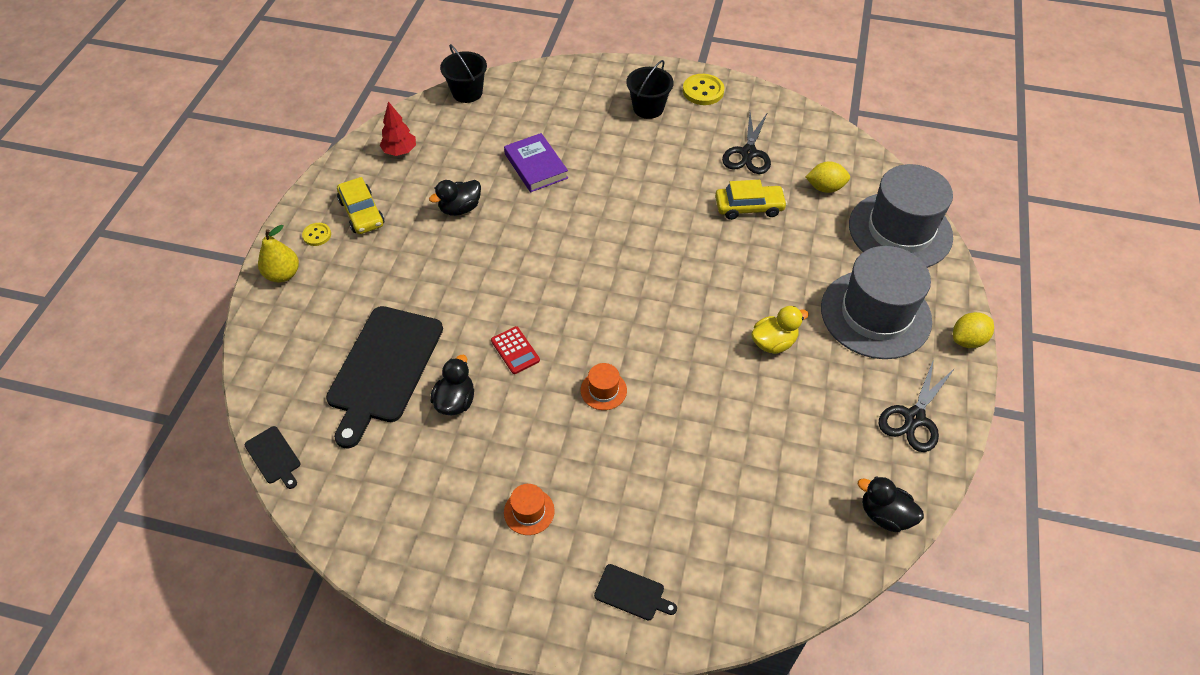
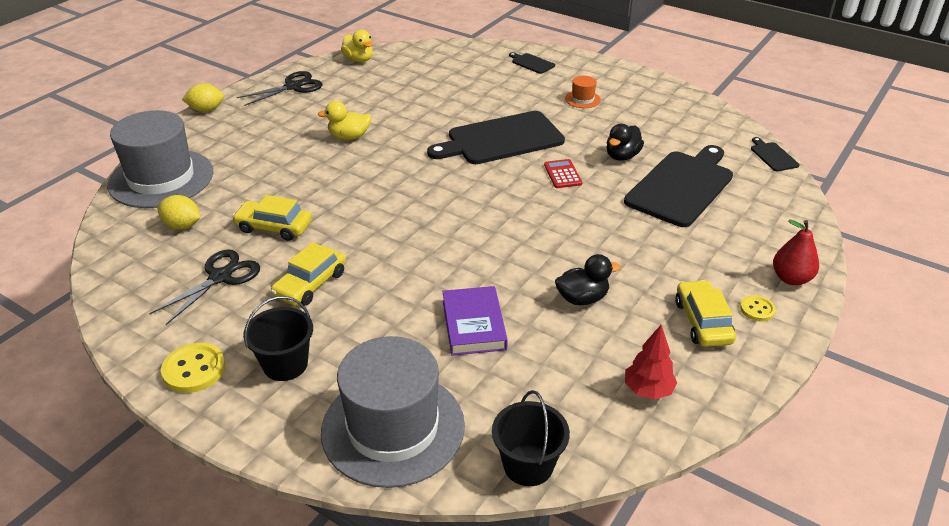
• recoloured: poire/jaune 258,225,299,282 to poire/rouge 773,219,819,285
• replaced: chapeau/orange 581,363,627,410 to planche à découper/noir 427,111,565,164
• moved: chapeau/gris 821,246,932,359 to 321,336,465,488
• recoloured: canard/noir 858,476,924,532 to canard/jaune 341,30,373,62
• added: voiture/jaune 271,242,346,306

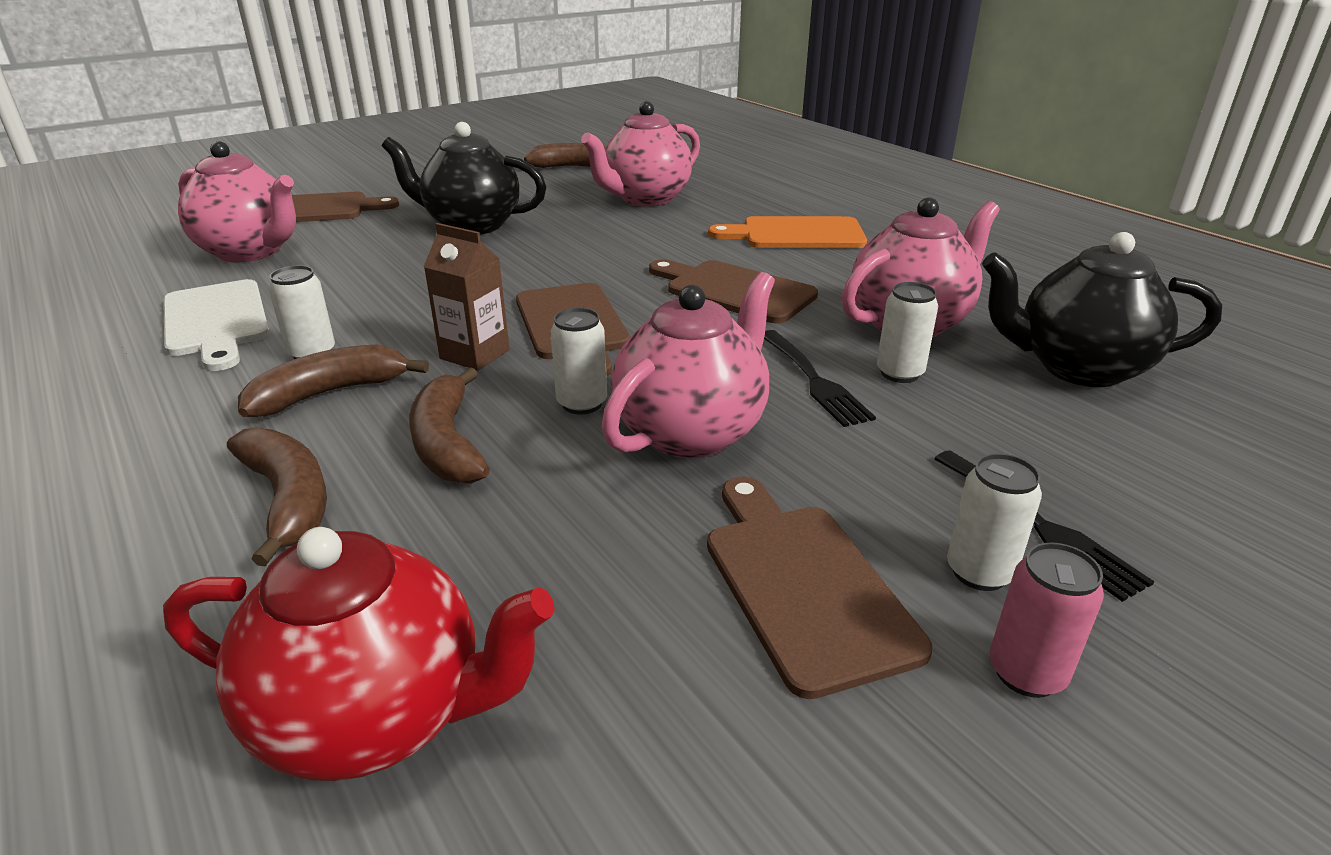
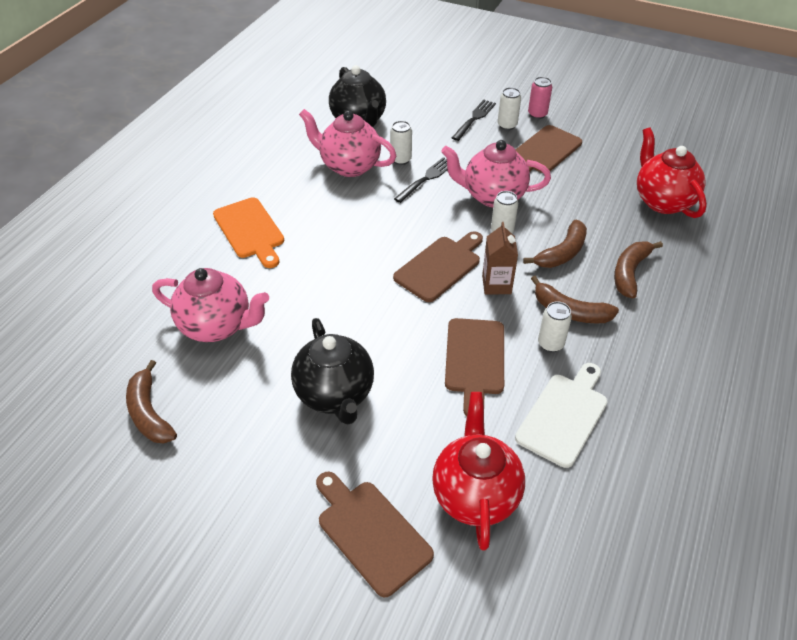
• recoloured: théière/rose 178,141,296,262 to théière/rouge 432,392,525,550
• moved: planche à découper/marron 649,259,818,324 to 445,318,504,416

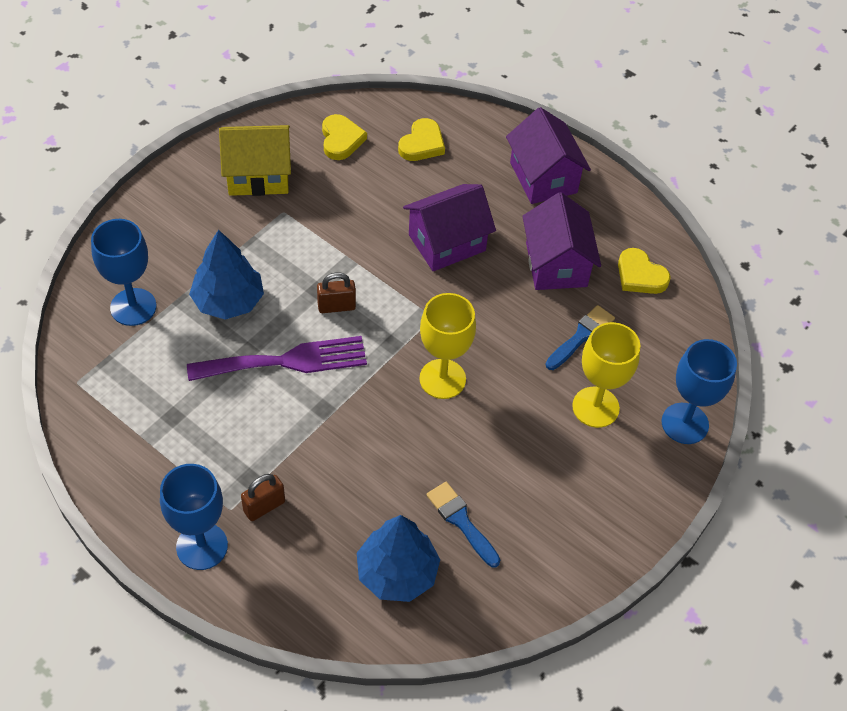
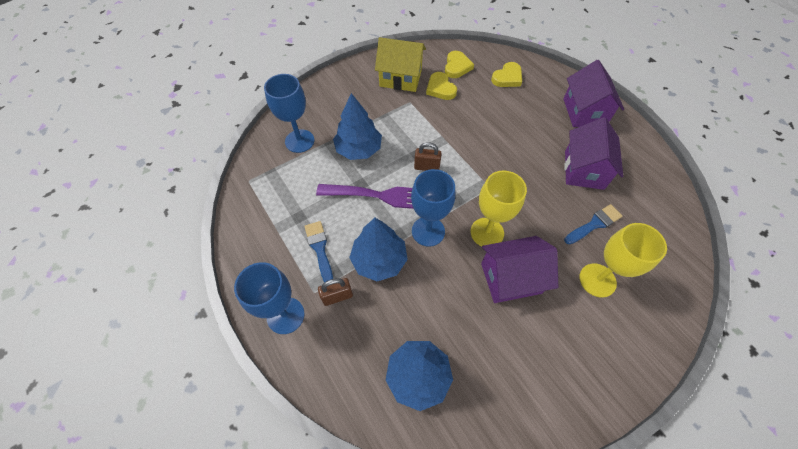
• moved: maison/violet 403,184,496,271 to 481,236,558,303
• moved: pinceau/bleu 426,482,500,568 to 305,221,333,283
• moved: cœur/jaune 618,248,671,294 to 426,72,457,100
• moved: verre à pied/bleu 662,339,737,444 to 411,169,455,247
• added: arbre/bleu 349,218,408,281

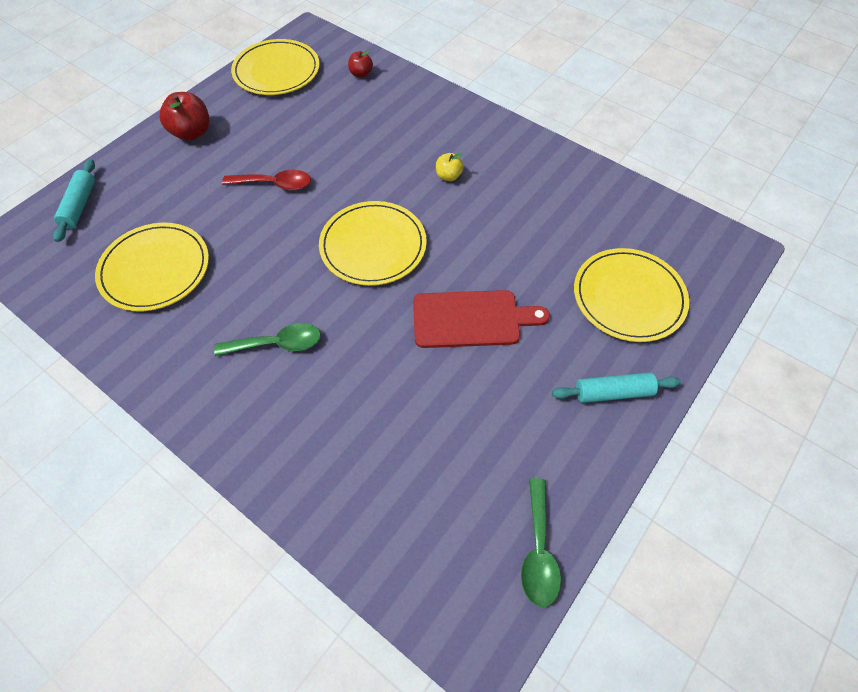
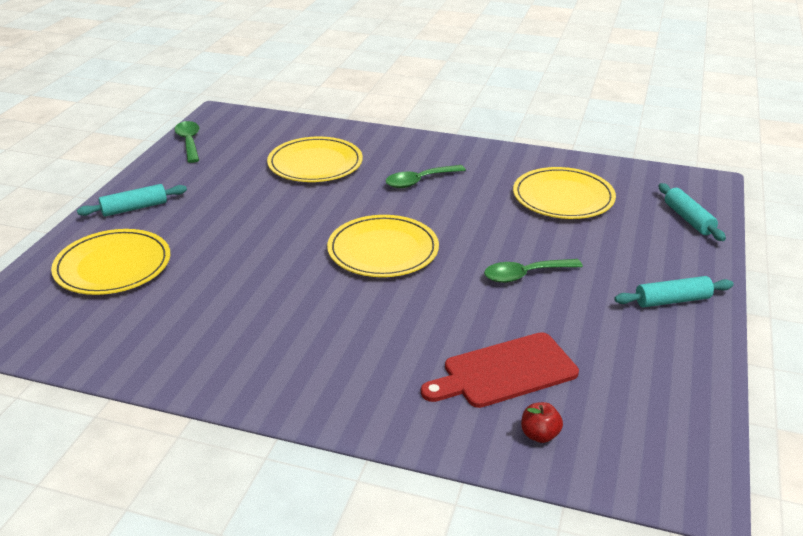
• replaced: pomme/rouge 160,92,210,141 to rouleau à pâtisserie/turquoise 614,276,734,307
• recoloured: cuillère/rouge 222,170,311,190 to cuillère/vert 484,259,583,283
• moved: assiette/jaune 231,39,320,95 to 267,137,363,182
• moved: planche à découper/rouge 413,290,550,348 to 421,332,579,408
• removed: pomme/jaune 436,153,464,181

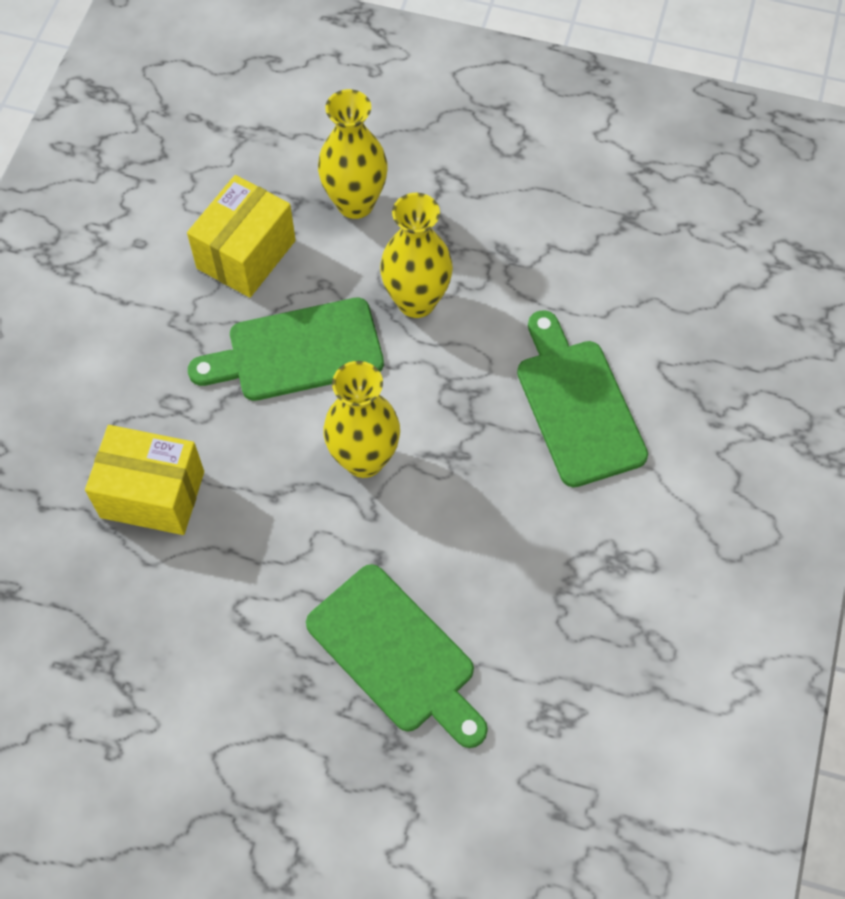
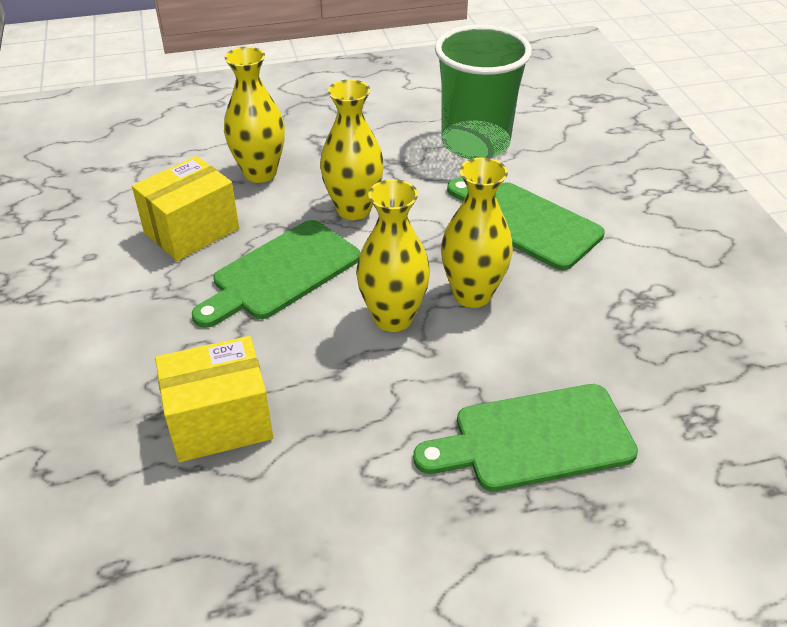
• turned: boîte/jaune 187,175,296,298 = 132,156,239,261 45 degrees clockwise
• turned: planche à découper/vert 306,564,488,748 = 413,384,638,492 150 degrees clockwise
• added: gobelet/vert 435,25,532,159
• added: vase/jaune 441,157,513,308

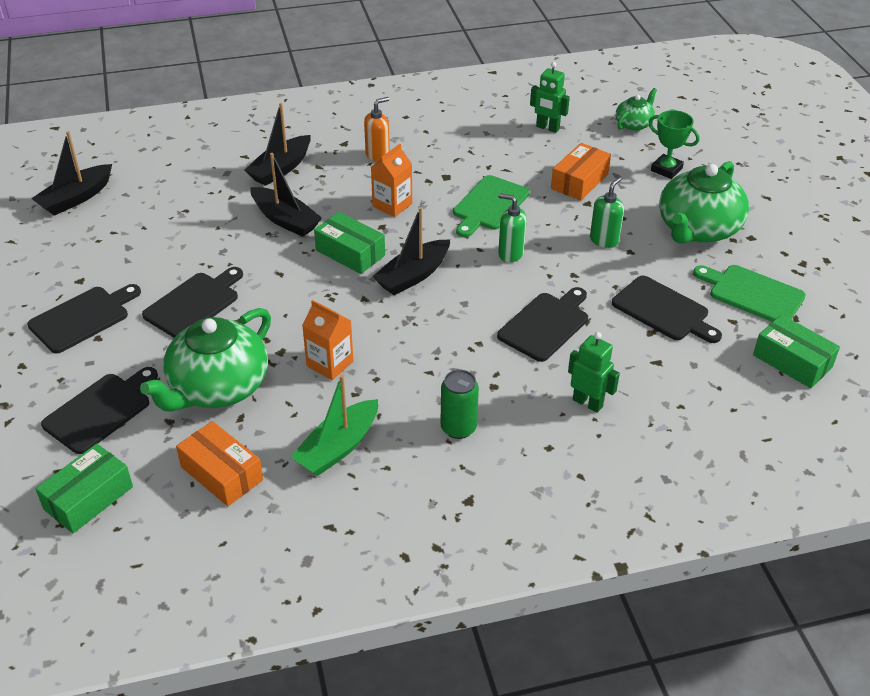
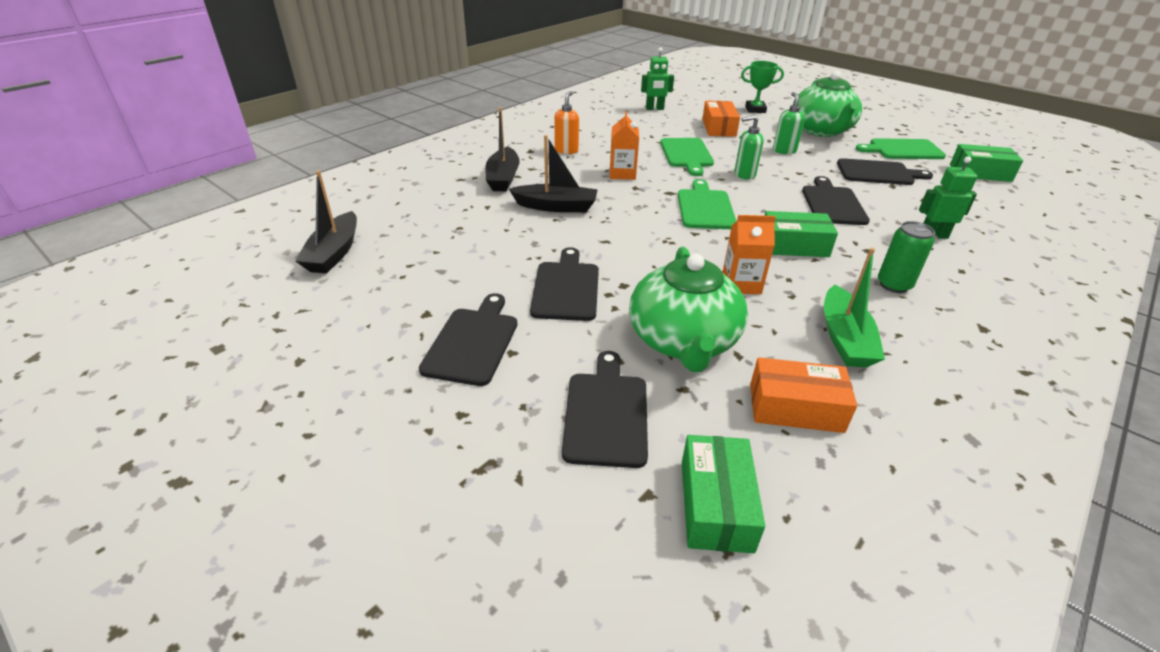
• moved: boîte/vert 314,212,385,274 to 765,211,838,257
• replaced: bateau/noir 372,207,450,295 to planche à découper/vert 678,179,736,229
• removed: théière/vert 616,88,657,131

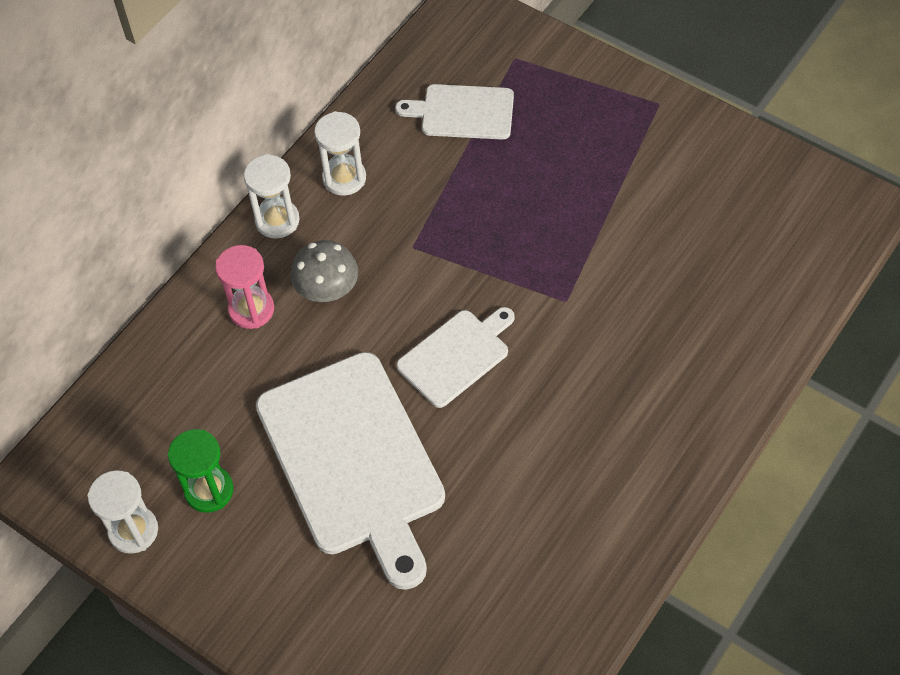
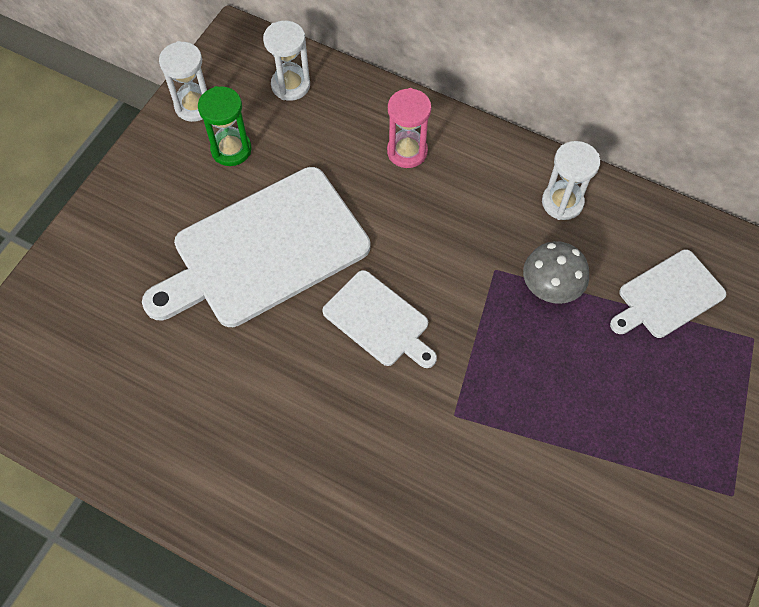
• moved: sablier/blanc 244,154,299,239 to 263,21,310,101
• moved: champignon/gris 291,240,358,302 to 523,241,589,304
• turned: planche à découper/blanc 395,84,514,139 = 610,249,726,338 120 degrees counterclockwise

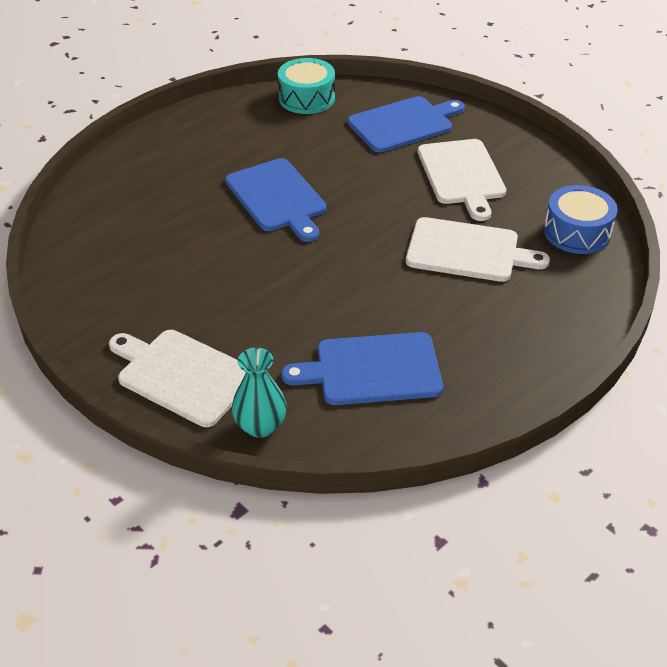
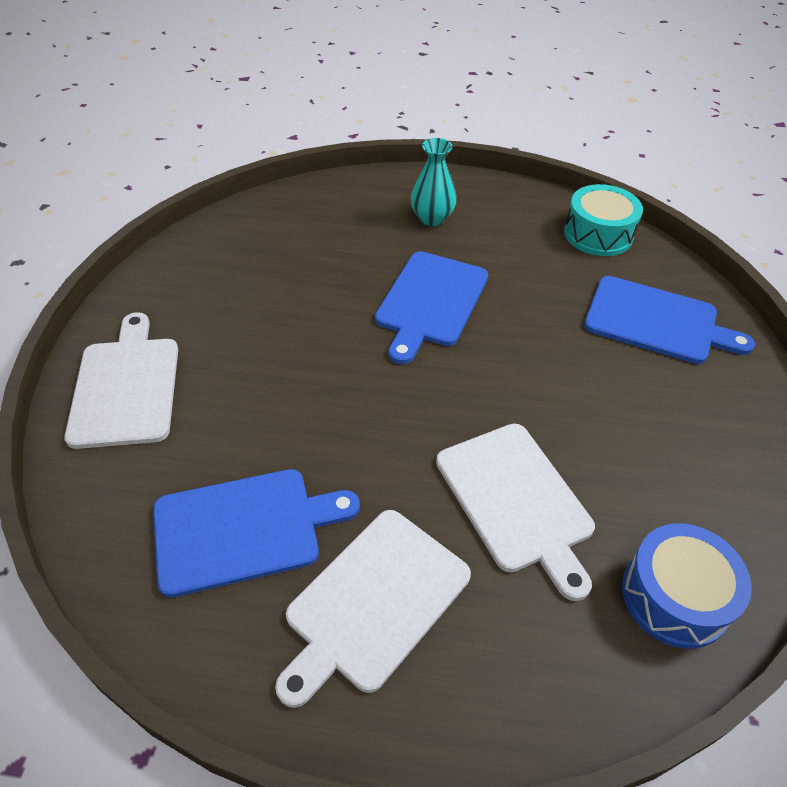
• moved: vase/turquoise 232,348,287,438 to 411,138,457,226
• turned: planche à découper/bleu 281,332,443,405 = 153,469,360,598 120 degrees clockwise
• moved: planche à découper/blanc 418,139,506,221 to 275,510,471,708

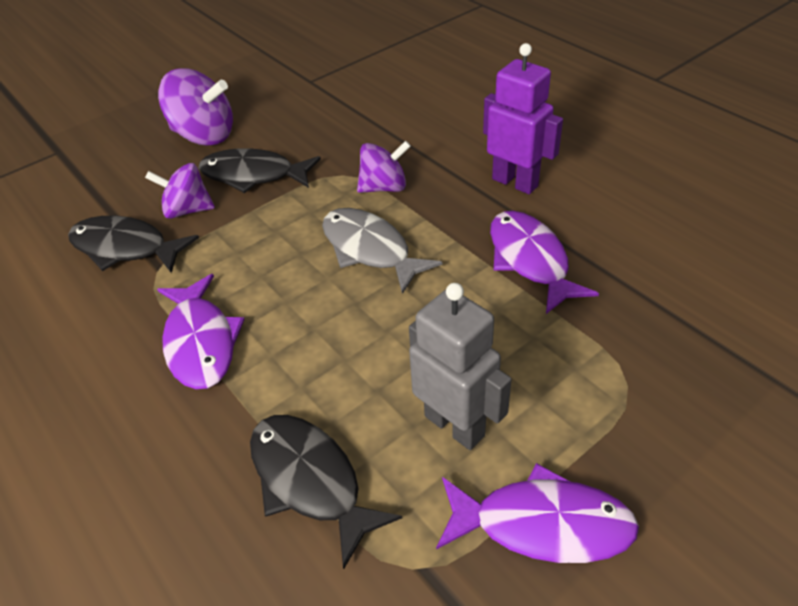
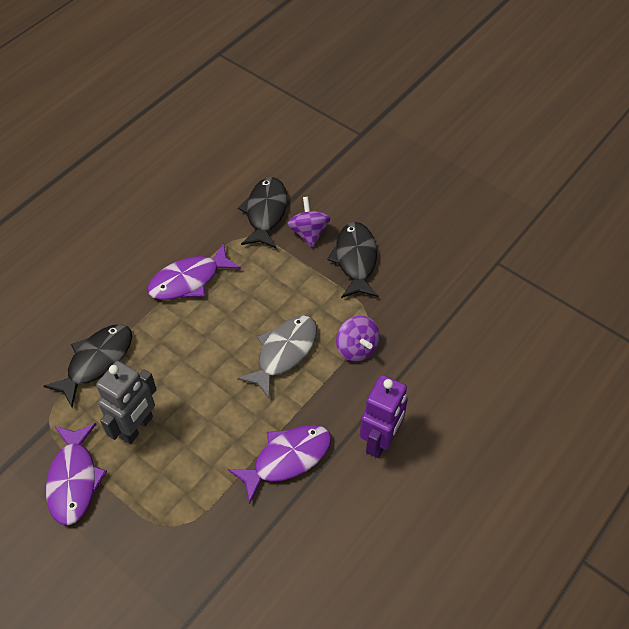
• removed: toupie/violet 158,68,233,146

